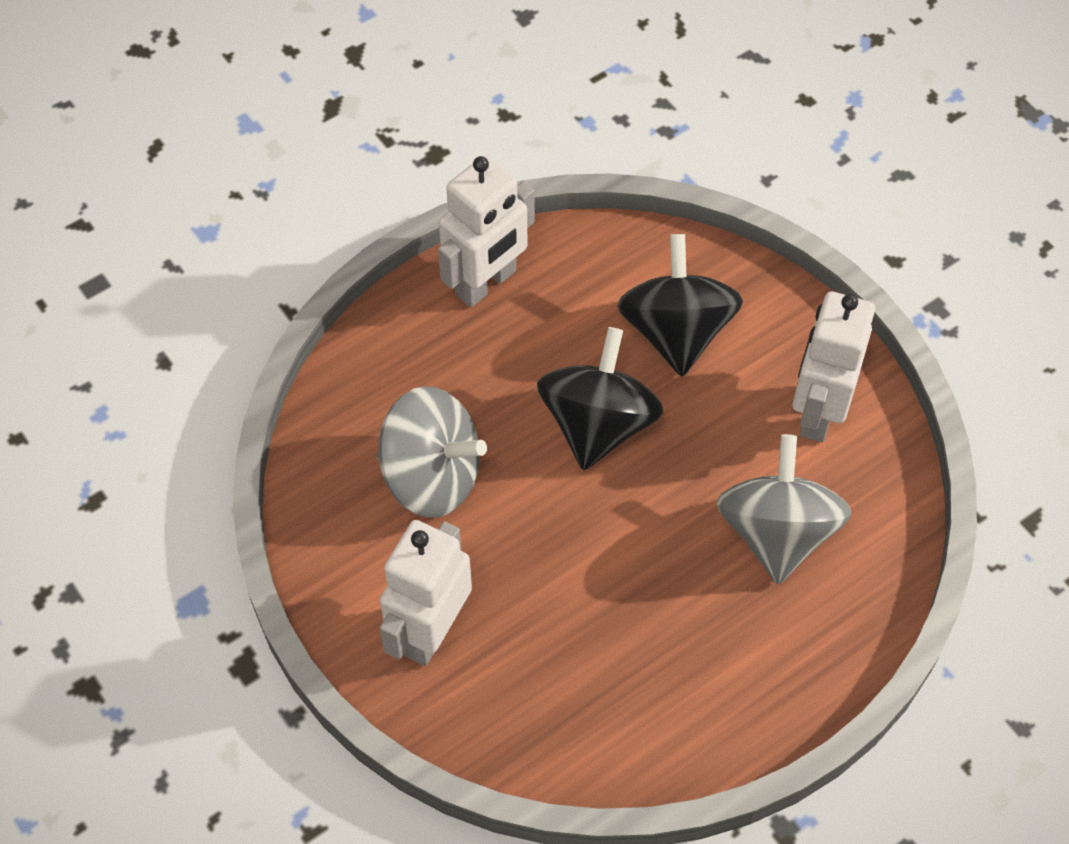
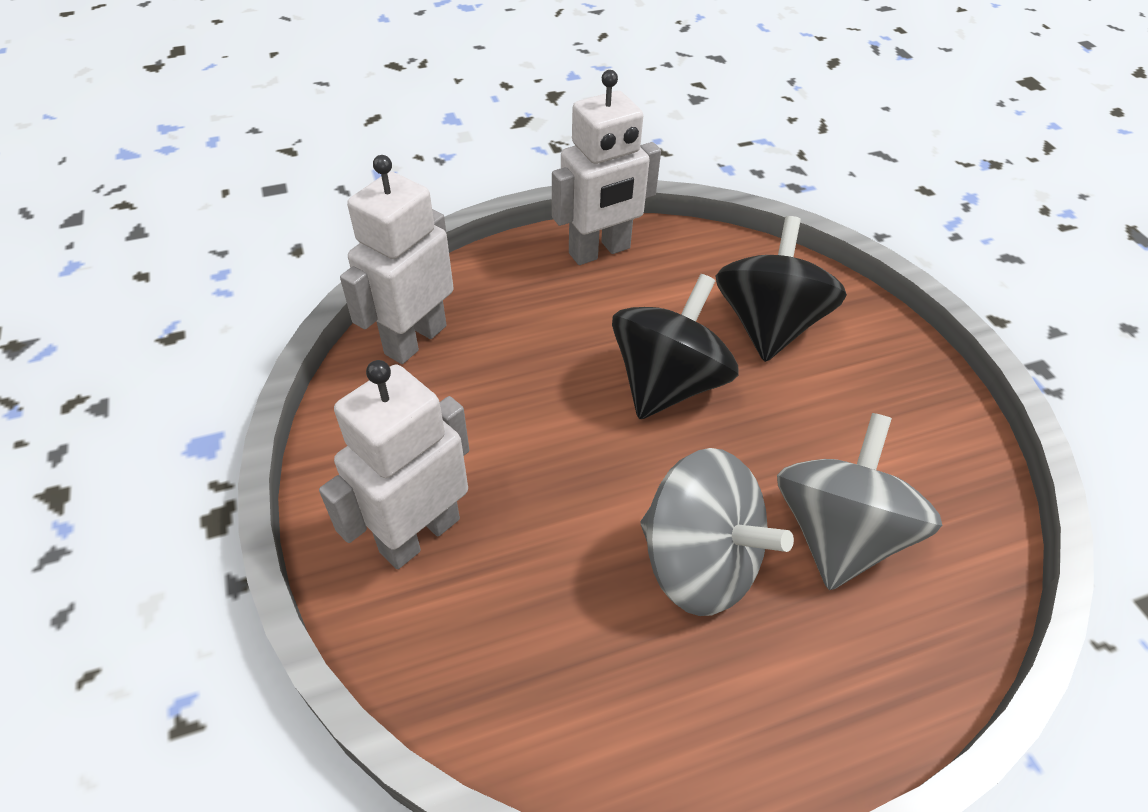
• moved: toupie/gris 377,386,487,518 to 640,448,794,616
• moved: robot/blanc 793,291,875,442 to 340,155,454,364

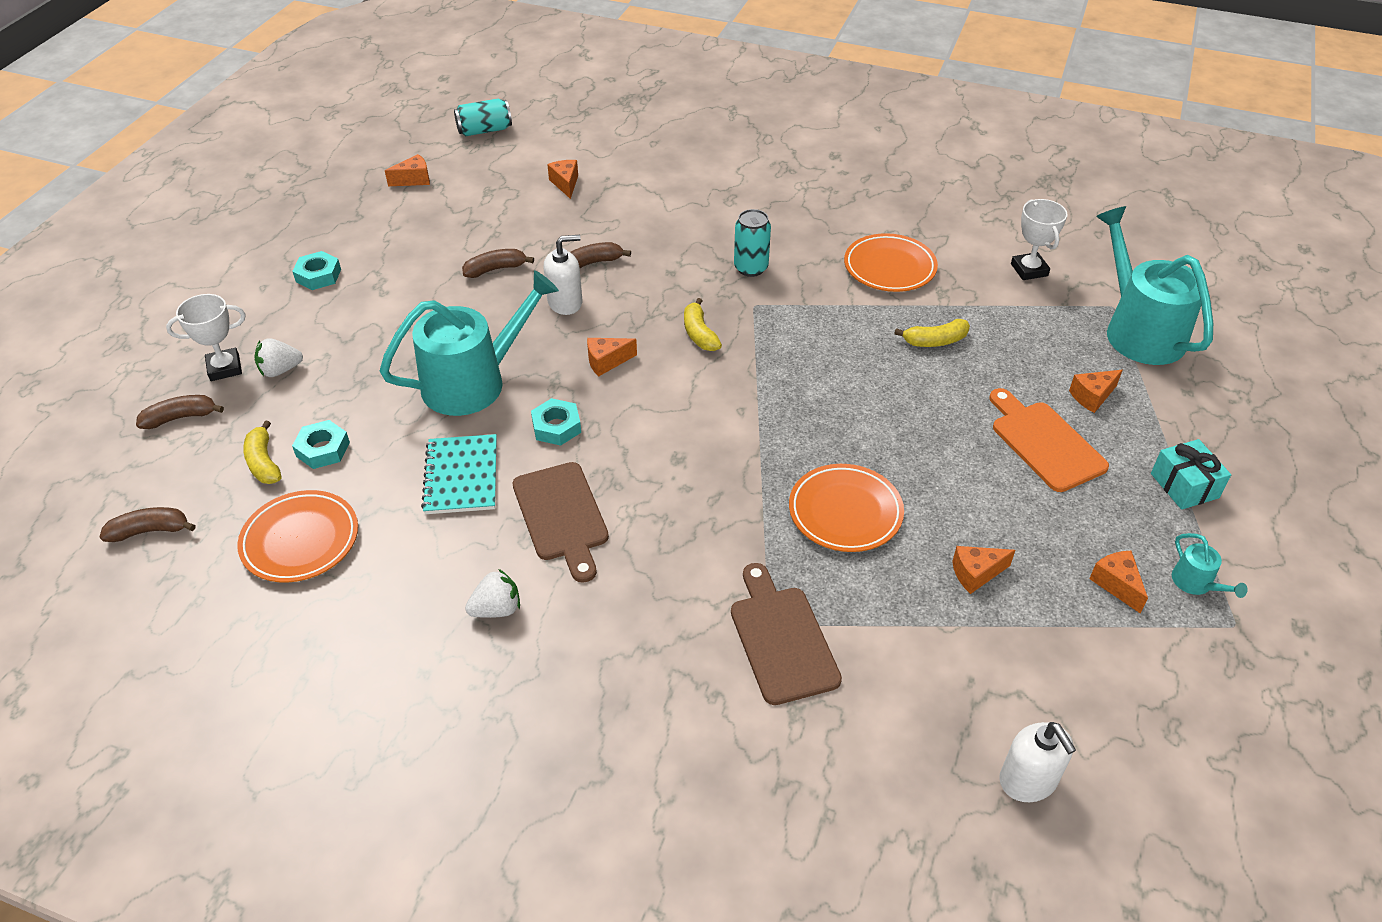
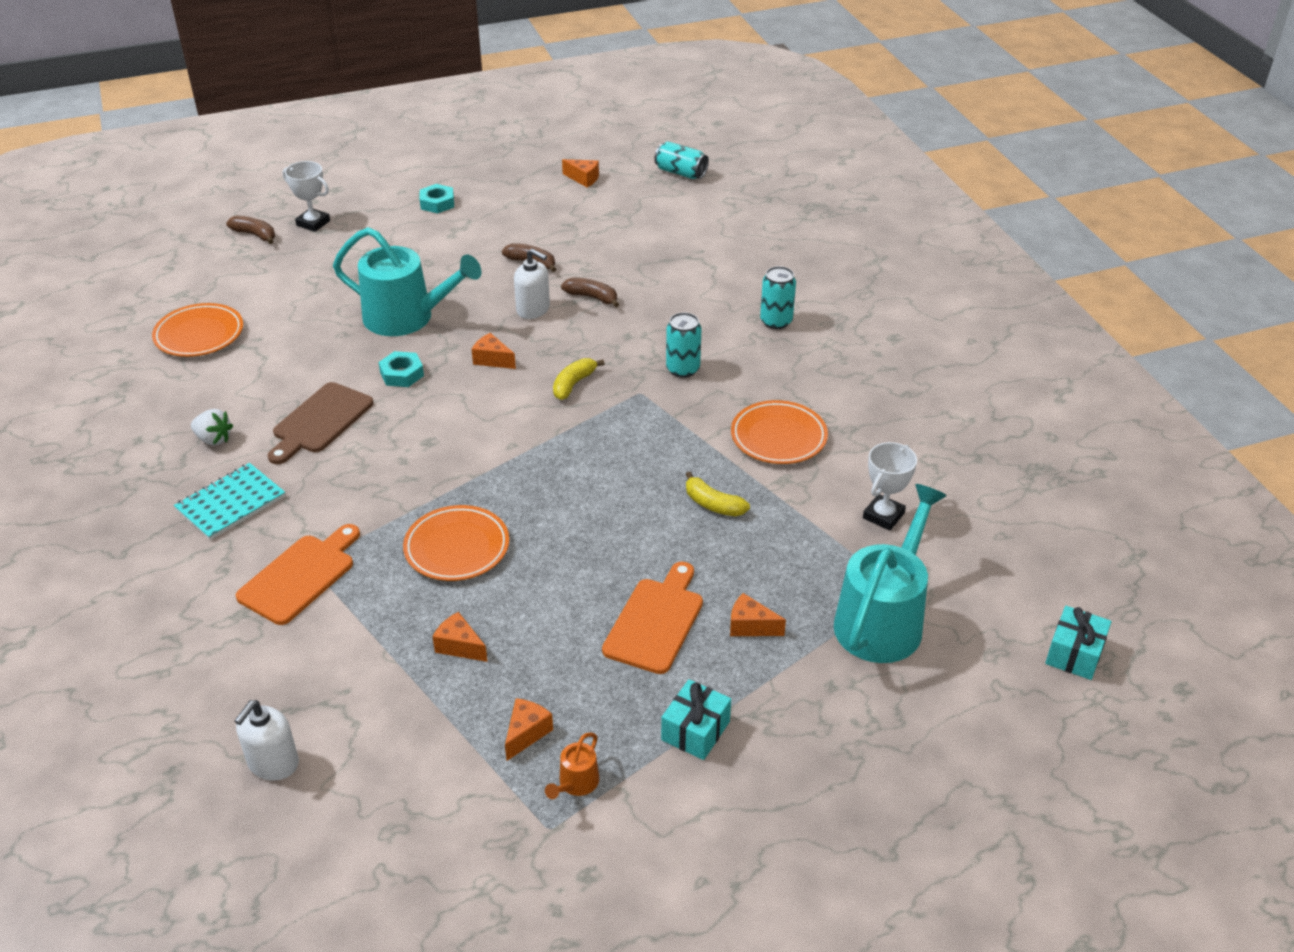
• removed: banane/marron 100,507,196,542
• removed: banane/jaune 243,420,281,484
• removed: fraise/blanc 254,338,303,377
• removed: écrou/turquoise 292,420,350,469
• moved: carnet/turquoise 421,434,497,514 to 174,463,285,540
• removed: fromage/orange 547,160,578,199
• recoloured: planche à découper/marron 731,563,842,705 to planche à découper/orange 236,524,360,625
• recoloured: arrosoir/turquoise 1172,533,1248,598 to arrosoir/orange 545,732,599,799
• added: canette/turquoise 760,266,796,329
• added: cadeau/turquoise 1045,606,1111,680

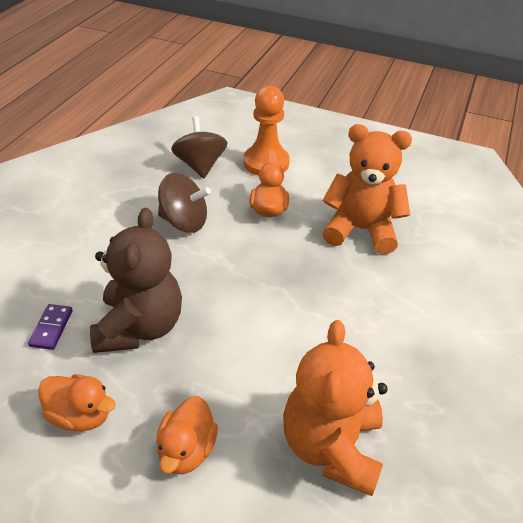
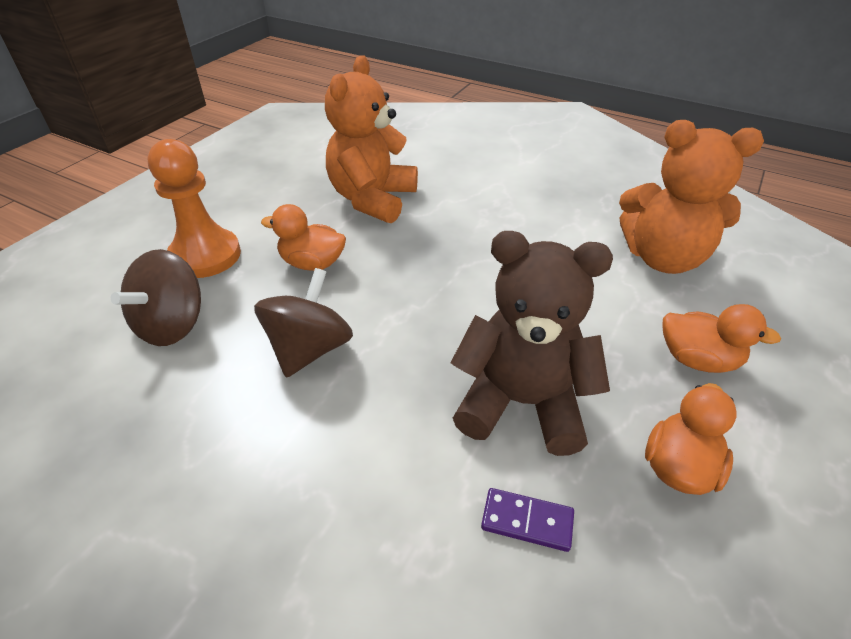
• turned: toupie/marron 171,116,227,178 = 111,249,201,346 60 degrees counterclockwise

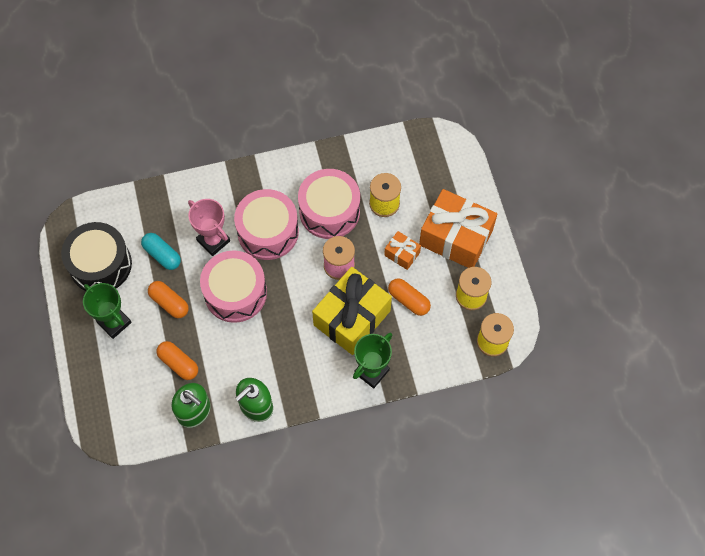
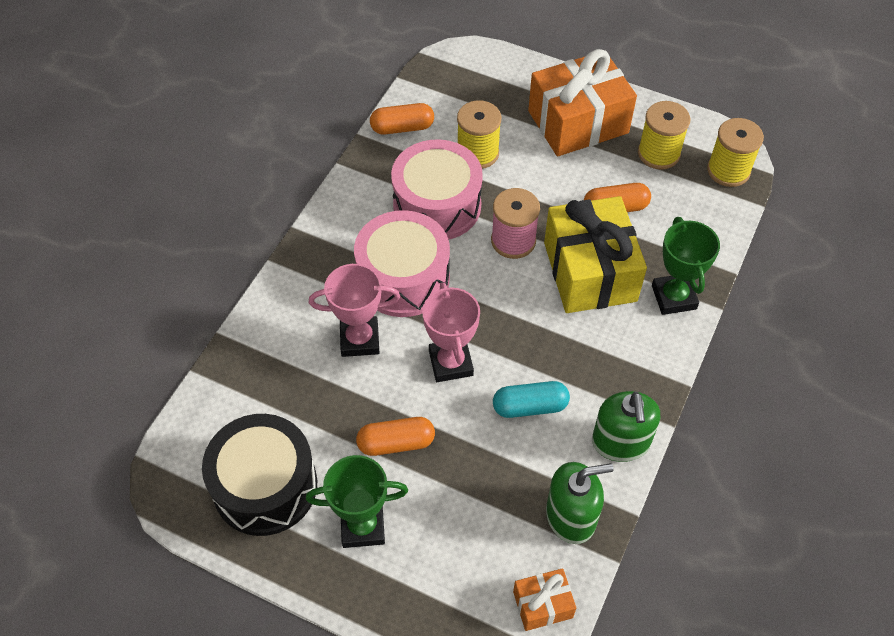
• moved: gélule/turquoise 141,233,181,270 to 493,381,570,418
• moved: gélule/orange 157,341,198,380 to 370,103,434,135
• replaced: tambour/rose 200,250,267,323 to trophée/rose 422,283,480,382
• moved: cadeau/orange 384,231,421,270 to 513,568,576,631

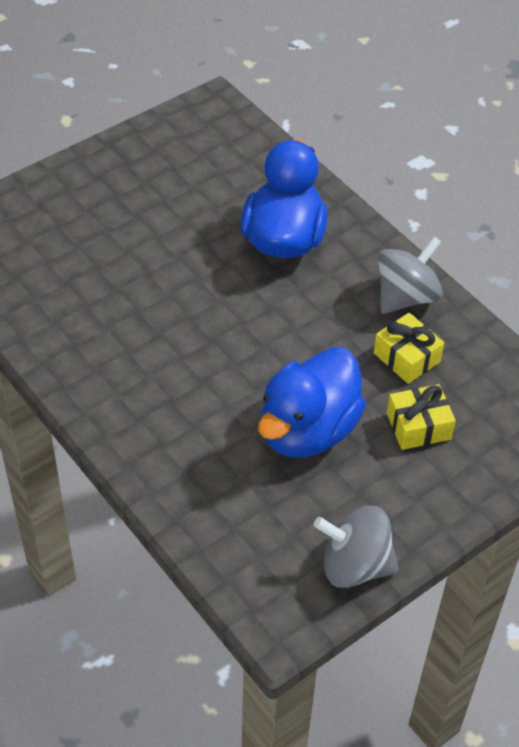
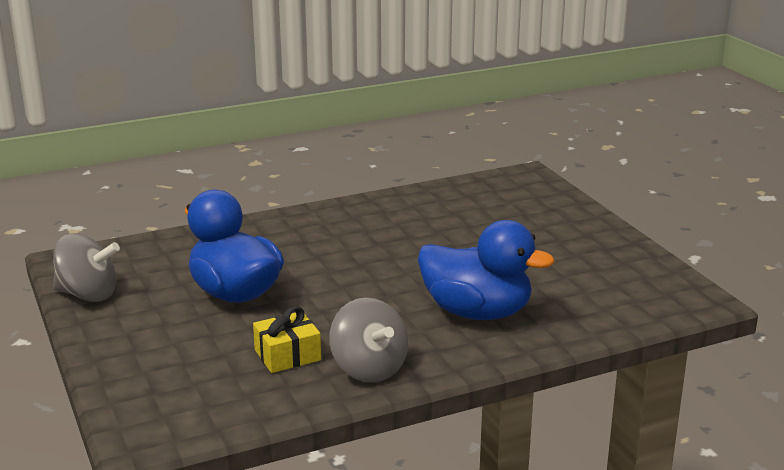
• turned: toupie/gris 313,506,399,588 = 53,233,120,302 75 degrees clockwise
• removed: cadeau/jaune 387,384,456,450

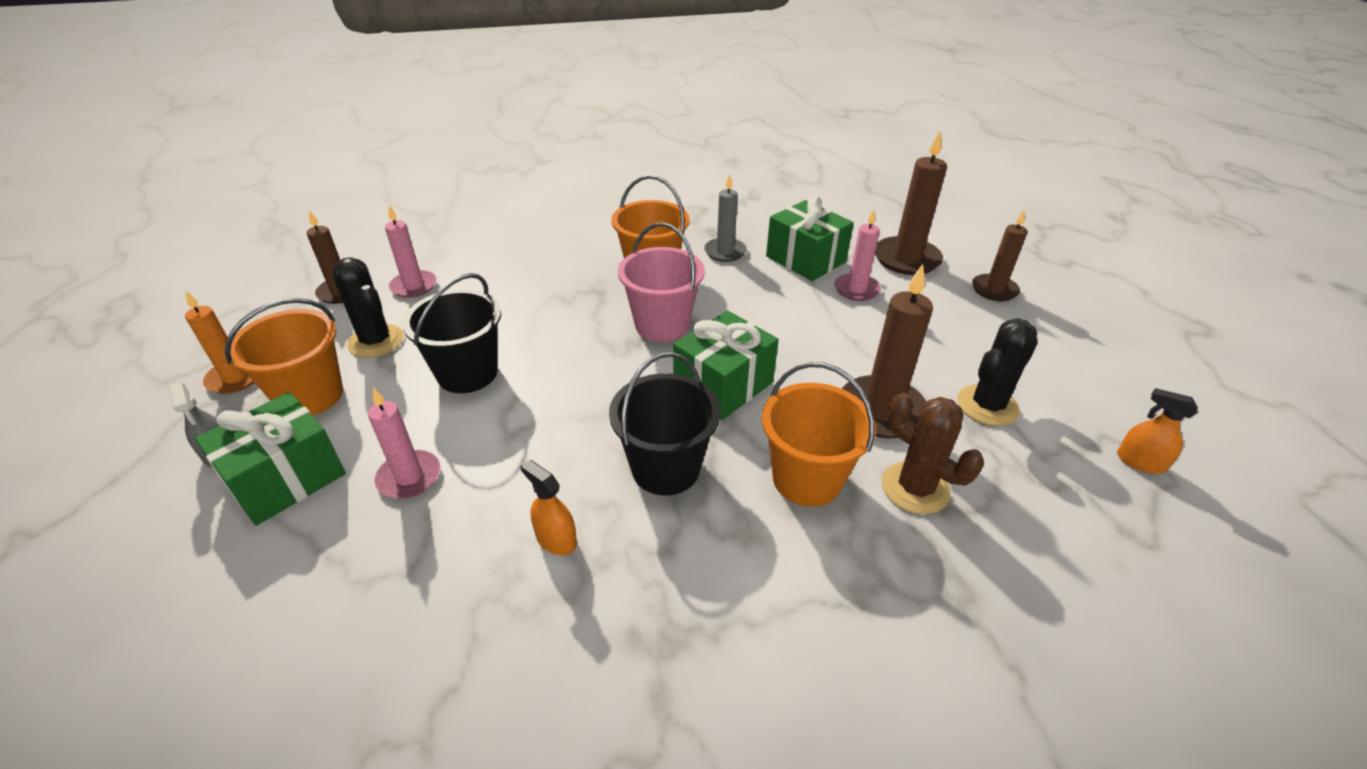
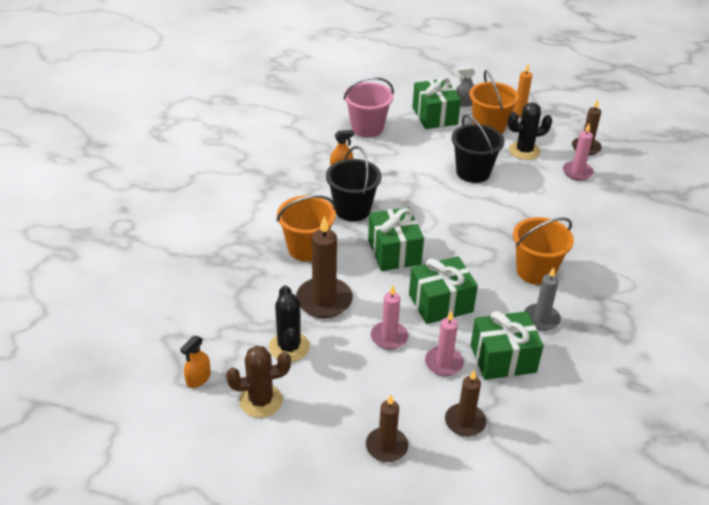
• moved: bougie/rose 368,387,440,499 to 371,285,408,350
• moved: seau/rose 618,222,705,342 to 343,77,394,137
• resized: bougie/marron 875,131,947,275 = 445,370,486,437 x0.64
• moved: cactus/marron 882,393,984,514 to 226,346,291,418
• turned: vaporisateur/orange 1117,388,1198,474 = 180,336,211,388 150 degrees clockwise
• added: cadeau/vert 409,256,478,324

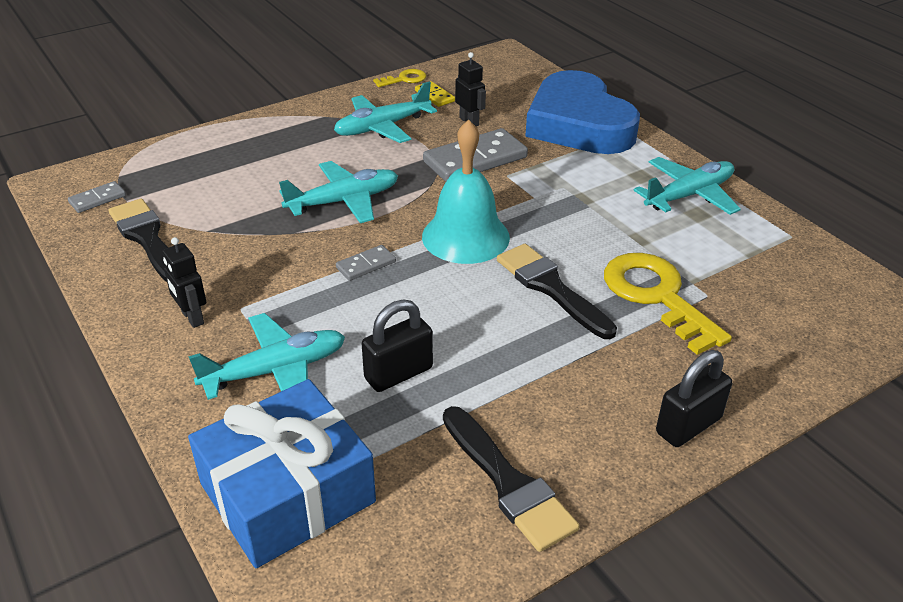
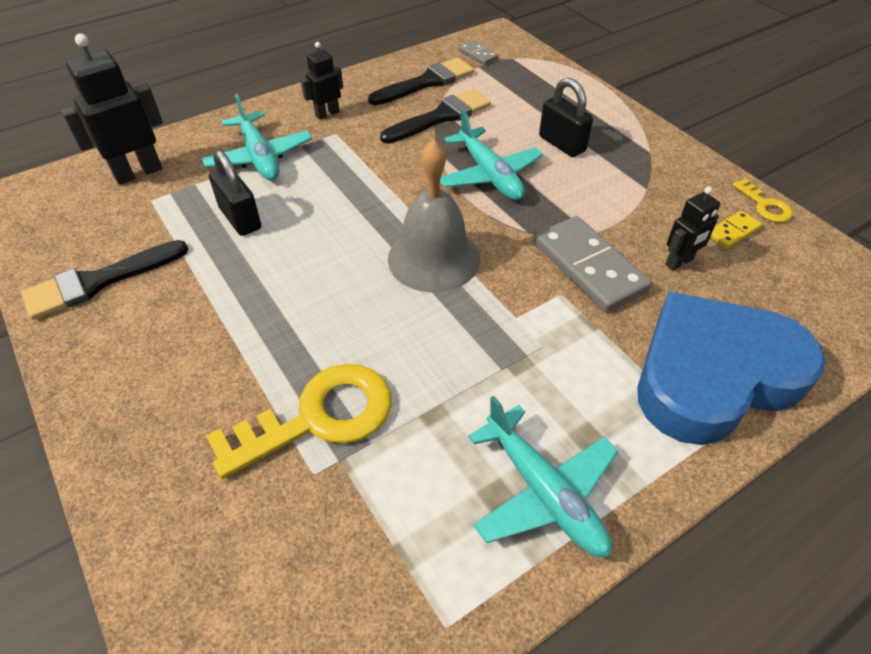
• replaced: cadeau/bleu 188,379,376,568 to robot/noir 61,33,163,185
• removed: avion/turquoise 334,81,437,143
• removed: domino/gris 336,245,396,281
• recoloured: cloche/turquoise 422,120,510,264 to cloche/gris 388,140,480,293
• moved: pinceau/noir 497,244,617,339 to 380,89,491,143
• moved: cadenas/noir 656,350,732,447 to 539,78,593,157

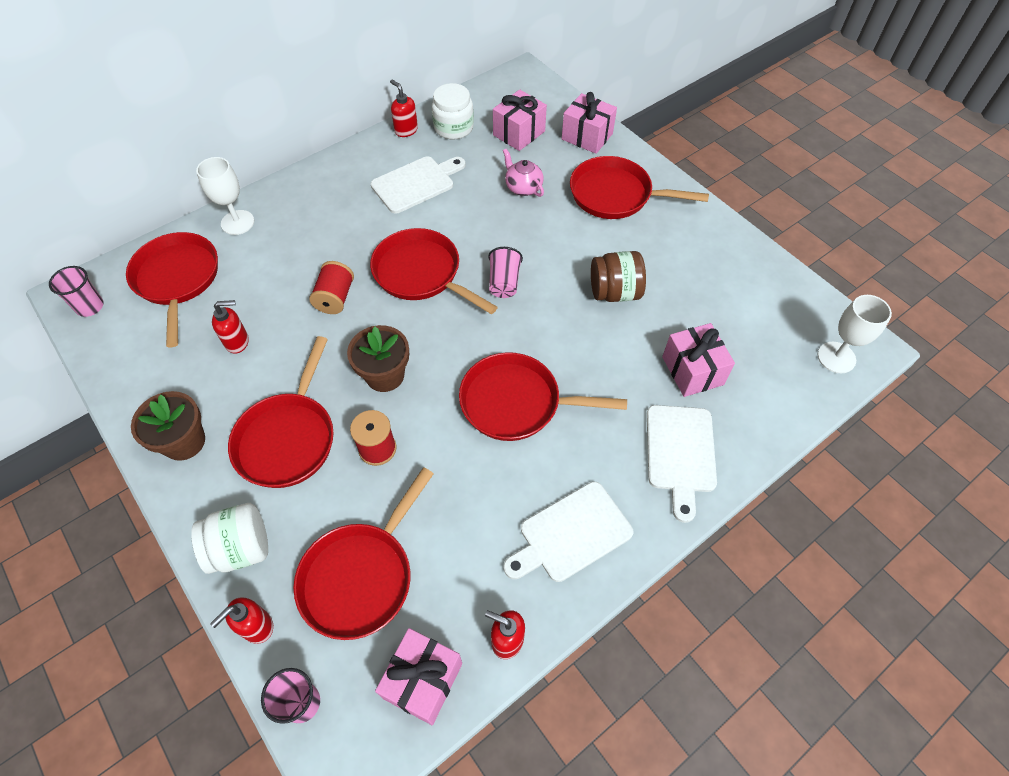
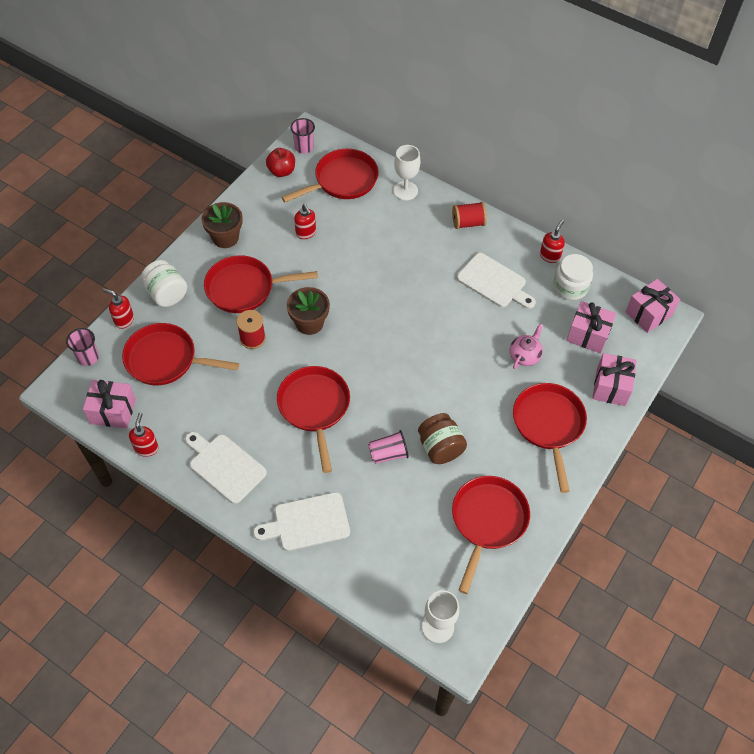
• moved: bobine/rouge 309,261,354,314 to 452,202,487,229
• moved: poêle/rouge 370,228,498,314 to 452,476,530,594
• moved: gobelet/rose 488,247,523,298 to 368,430,409,464
• moved: cadeau/rose 662,323,735,397 to 625,279,680,333
• added: pomme/rouge 266,148,295,177

